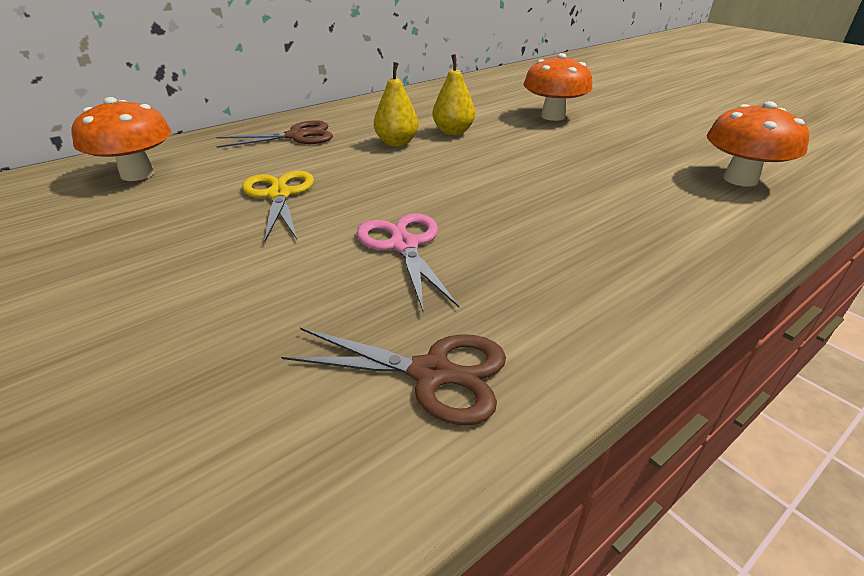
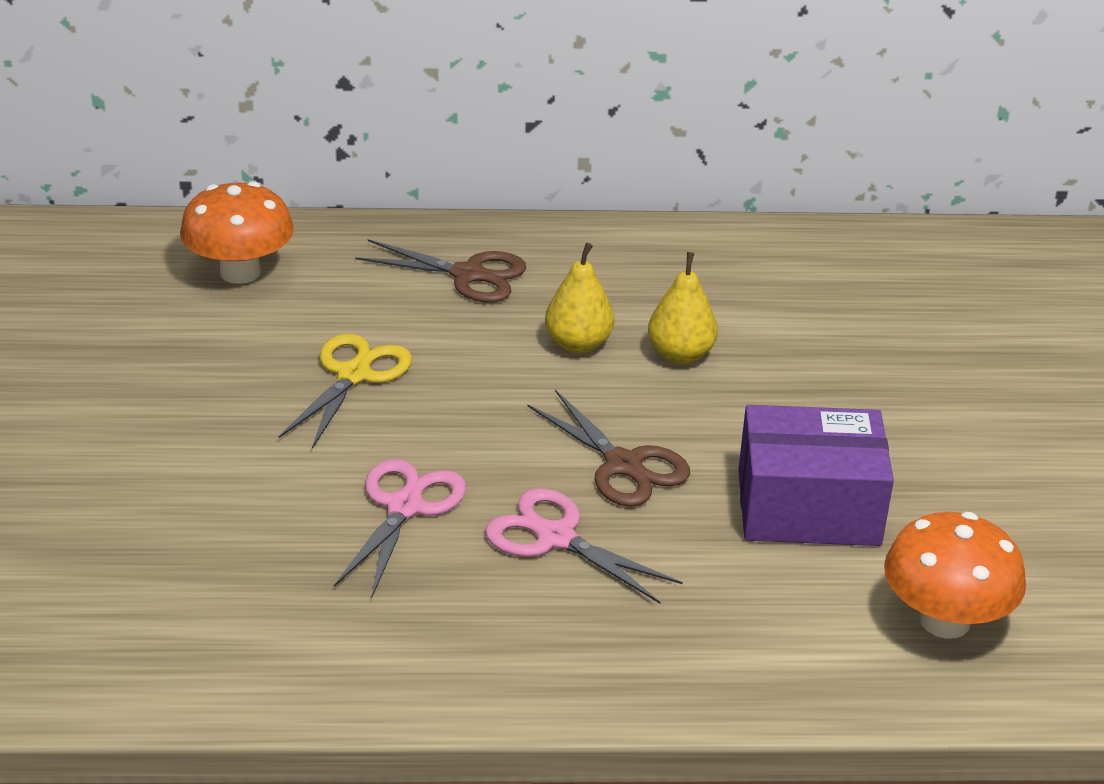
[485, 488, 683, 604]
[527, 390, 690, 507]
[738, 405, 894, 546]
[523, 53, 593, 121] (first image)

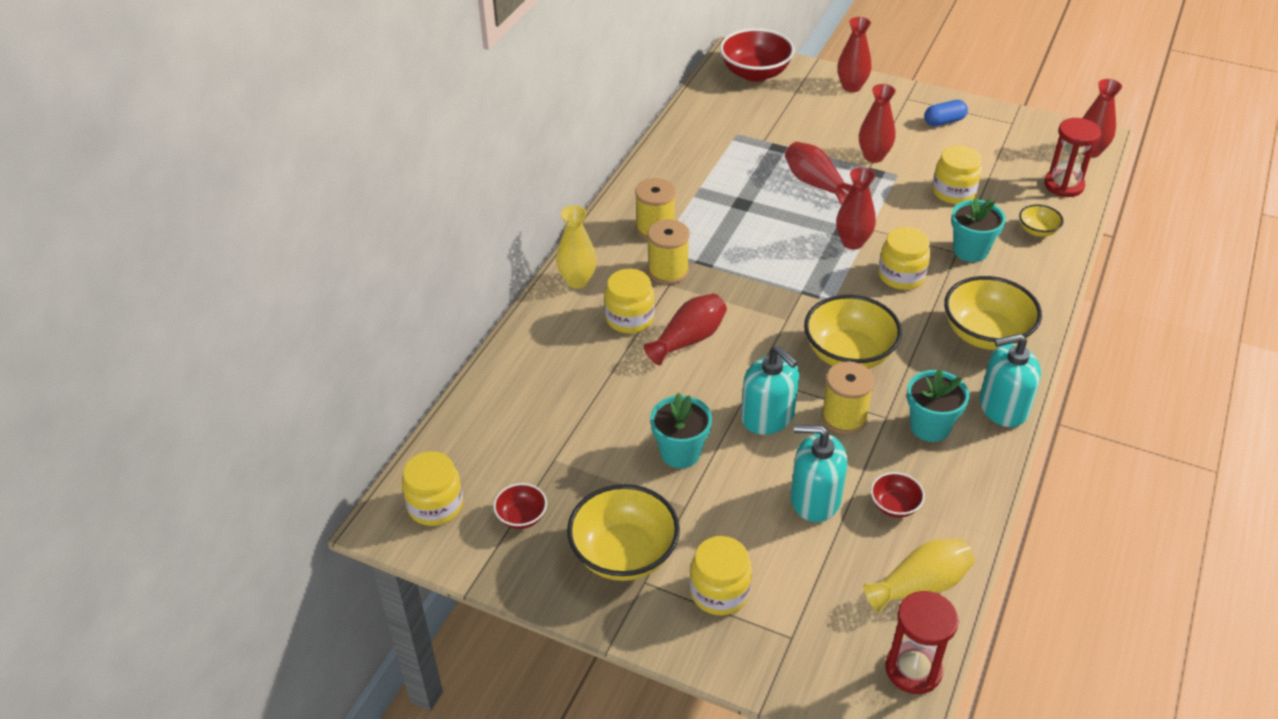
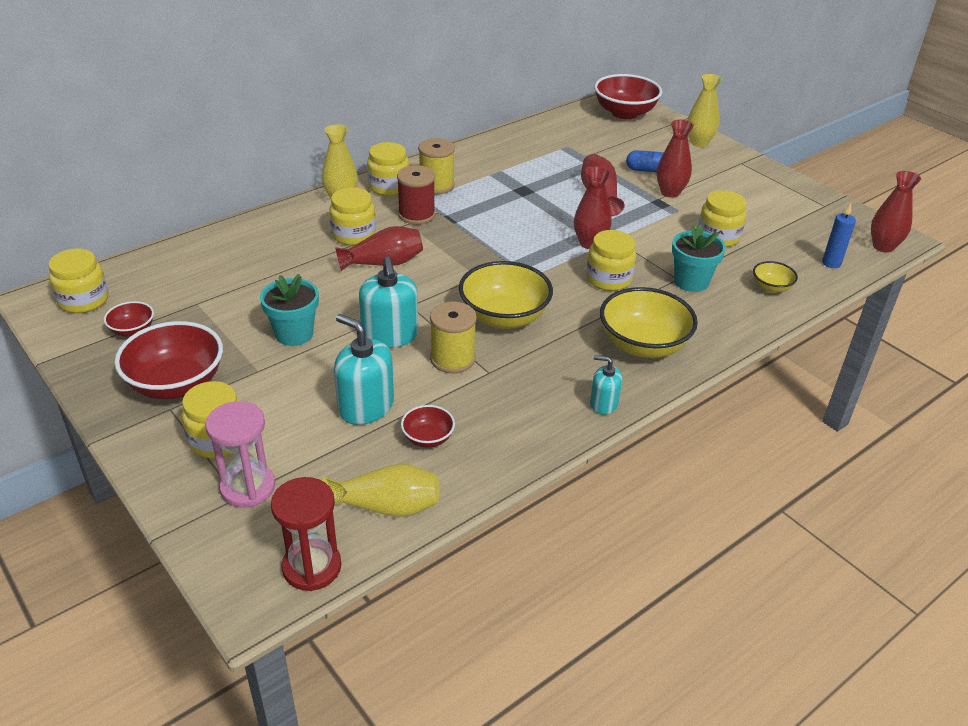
[114, 321, 223, 399]
[205, 401, 275, 508]
[367, 142, 409, 196]
[397, 165, 435, 224]
[590, 355, 622, 415]
[626, 150, 663, 172]
[687, 74, 722, 147]
[822, 204, 856, 268]
[907, 369, 969, 442] (first image)

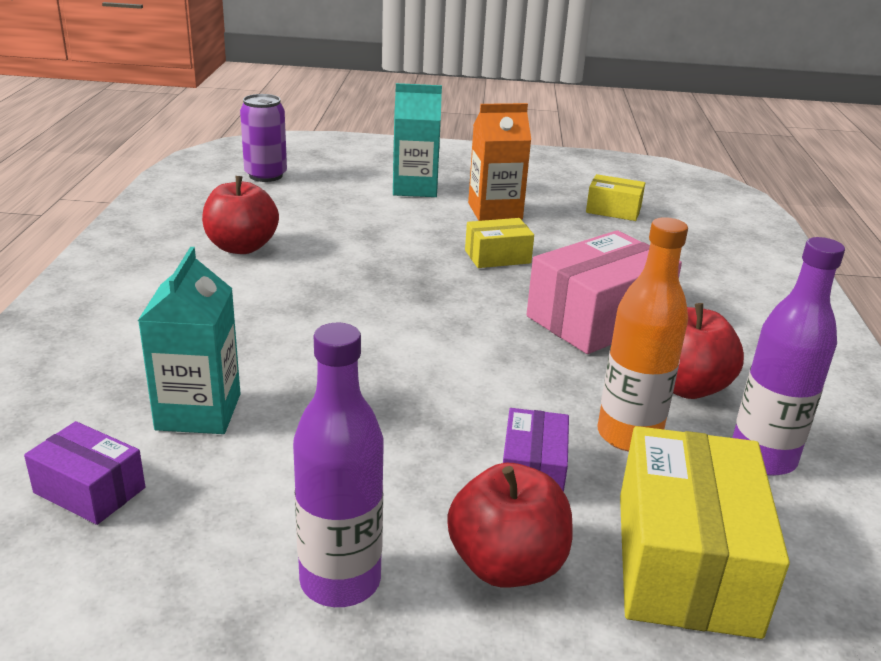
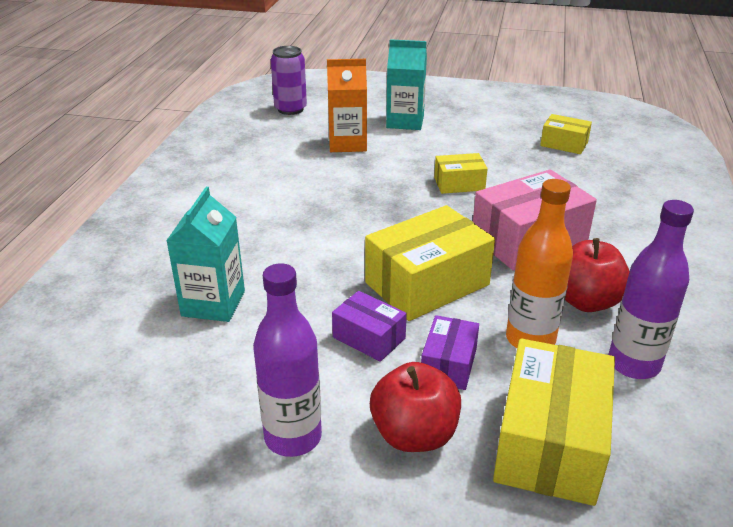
[327, 59, 367, 152]
[332, 291, 407, 362]
[365, 205, 495, 321]
[202, 176, 279, 254] (first image)

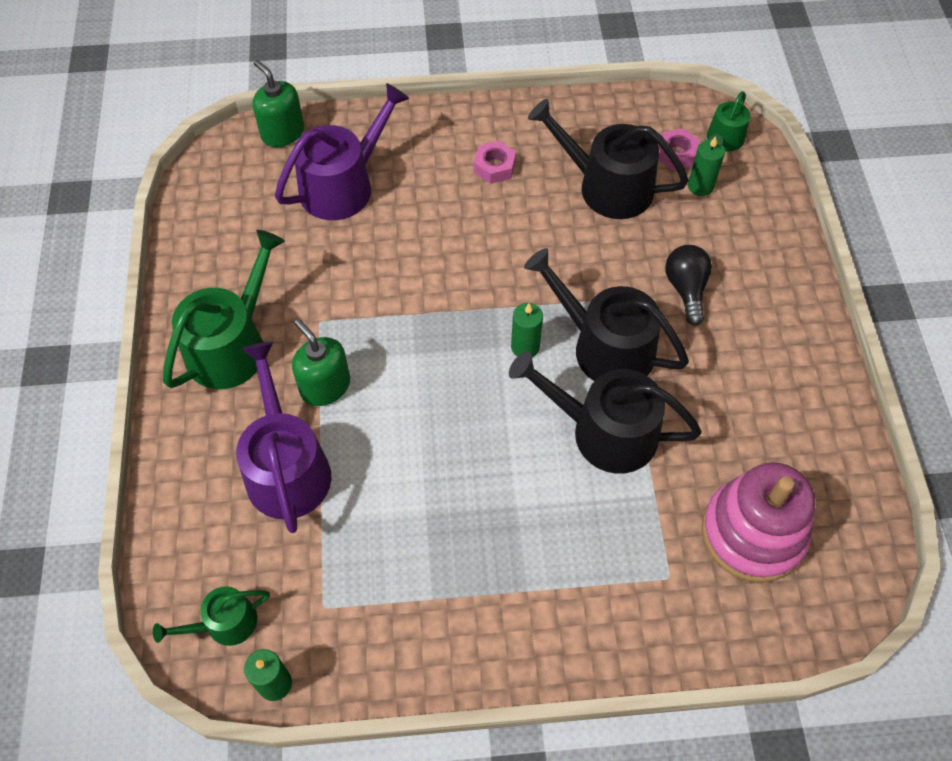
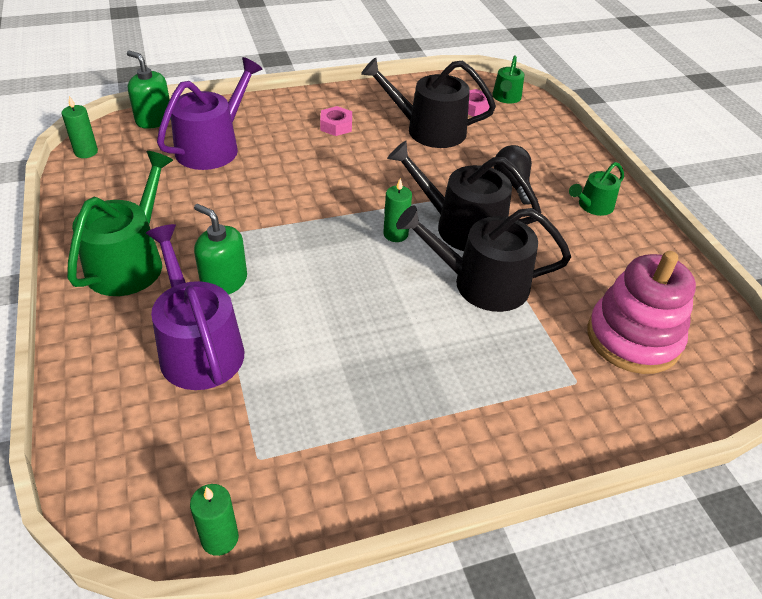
[62, 96, 98, 158]
[569, 162, 624, 216]

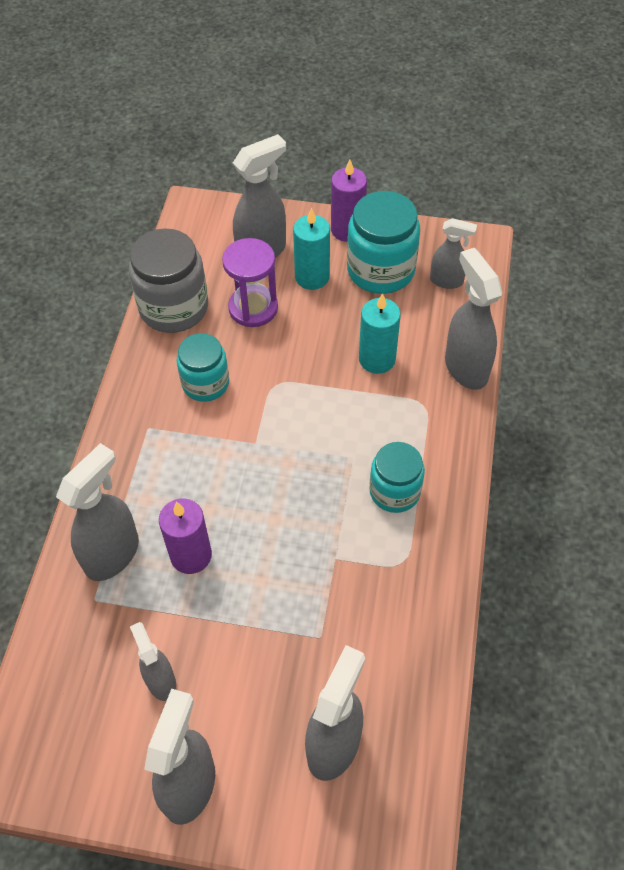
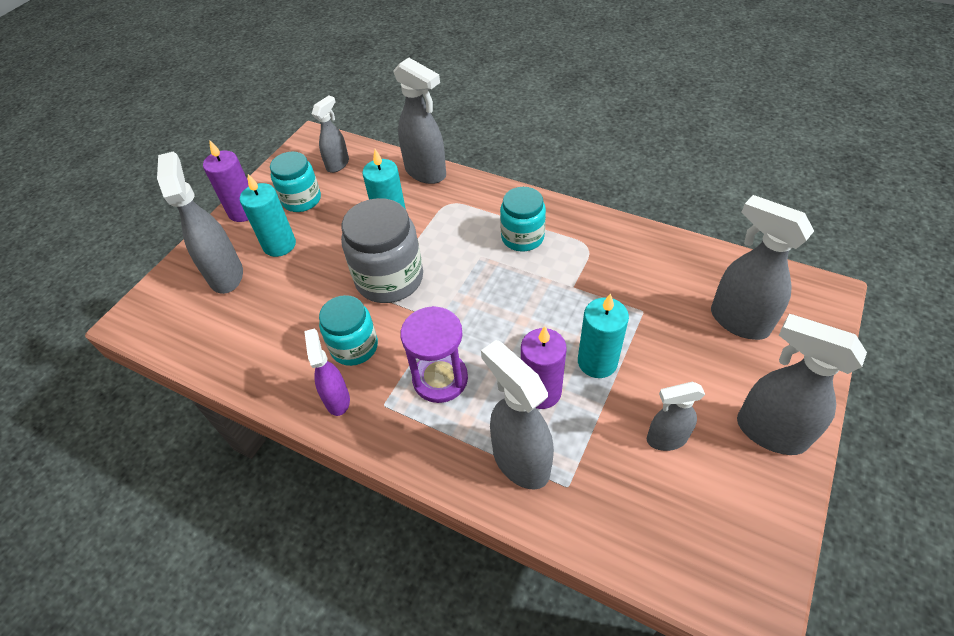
[270, 152, 321, 212]
[304, 329, 350, 416]
[341, 198, 423, 303]
[393, 58, 446, 184]
[400, 306, 468, 403]
[578, 293, 629, 378]

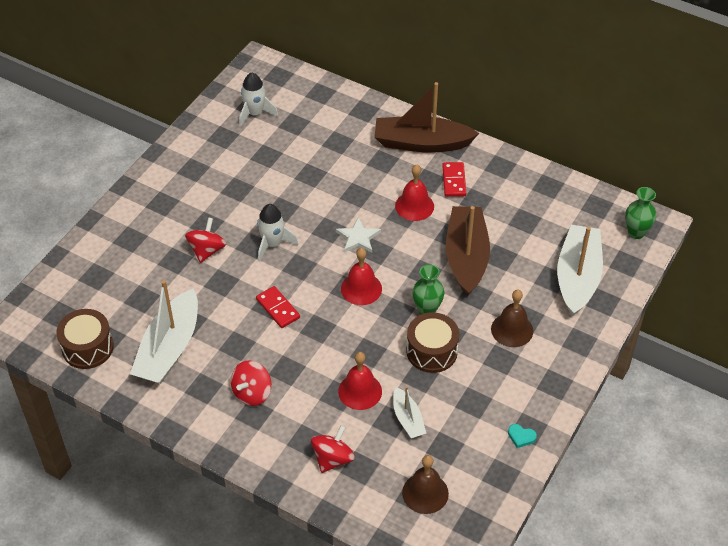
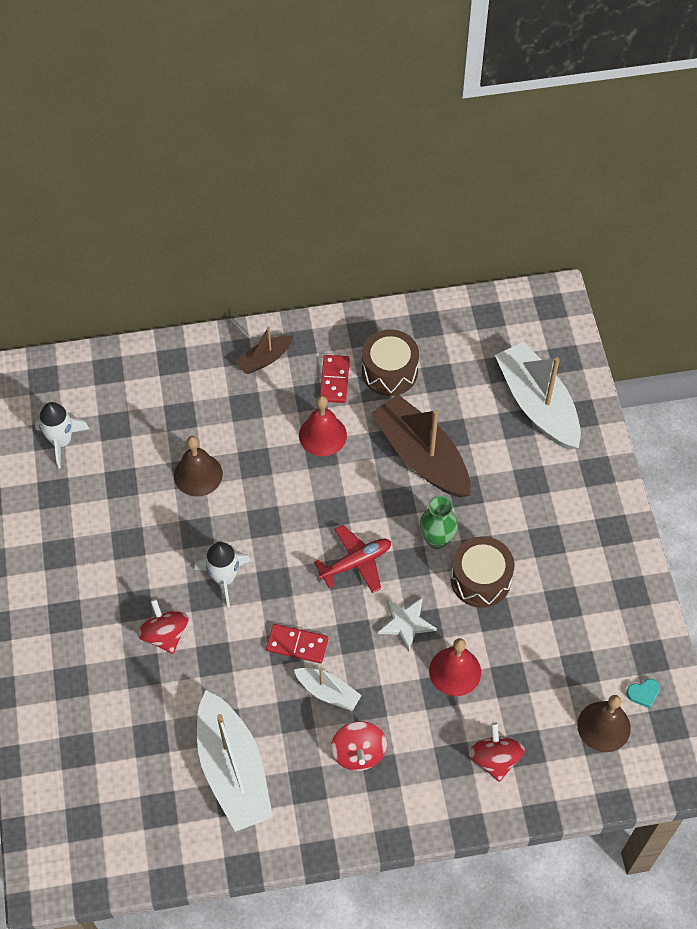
[174, 436, 223, 496]
[235, 326, 294, 374]
[294, 667, 362, 711]
[314, 525, 391, 593]
[320, 355, 350, 403]
[362, 329, 419, 396]
[378, 597, 437, 652]
[626, 679, 660, 708]
[625, 187, 656, 239] (first image)

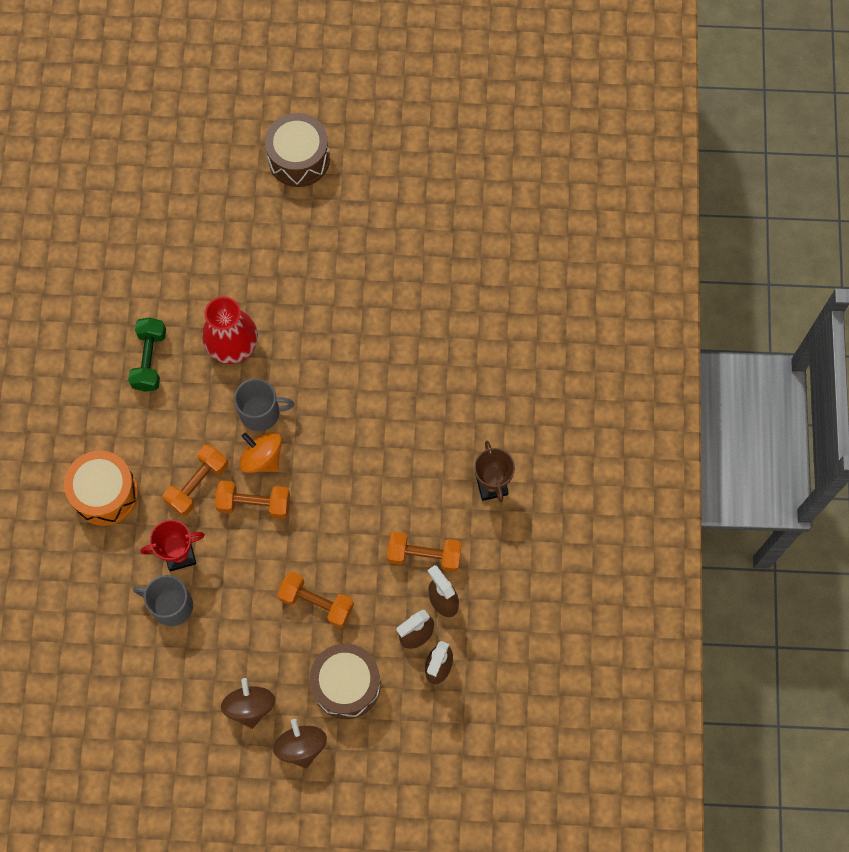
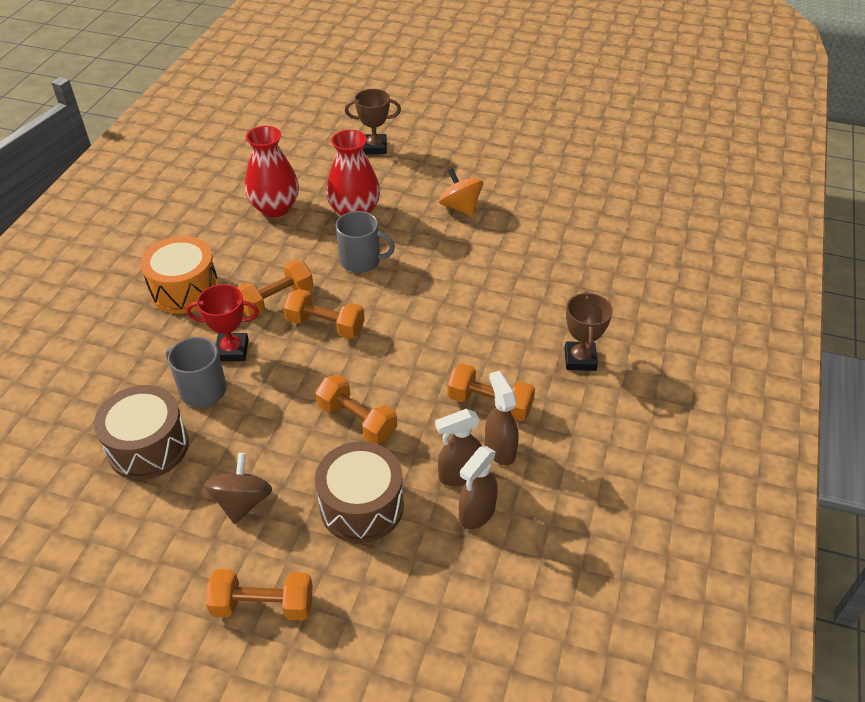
[94, 385, 189, 480]
[205, 569, 313, 621]
[245, 126, 299, 217]
[345, 89, 401, 154]
[439, 168, 483, 217]
[273, 719, 327, 768] (first image)

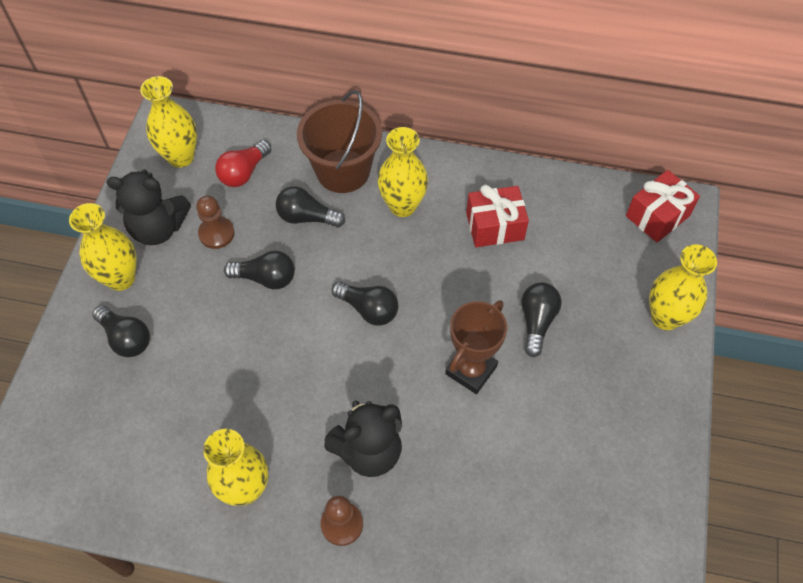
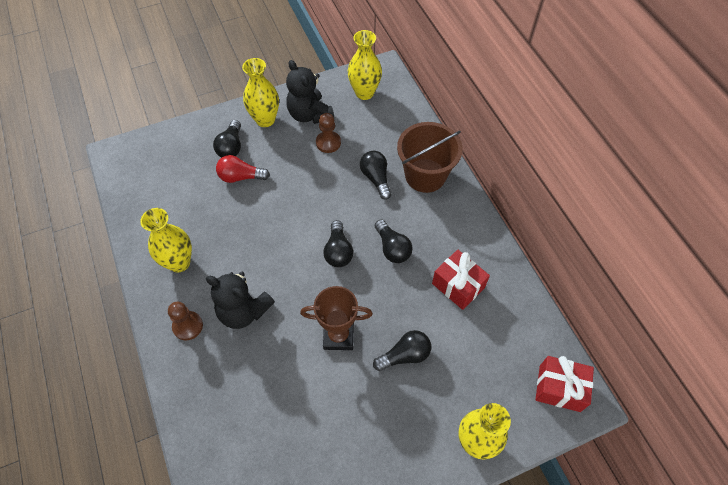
[216, 155, 270, 183]
[375, 219, 413, 263]
[378, 127, 428, 217] (first image)

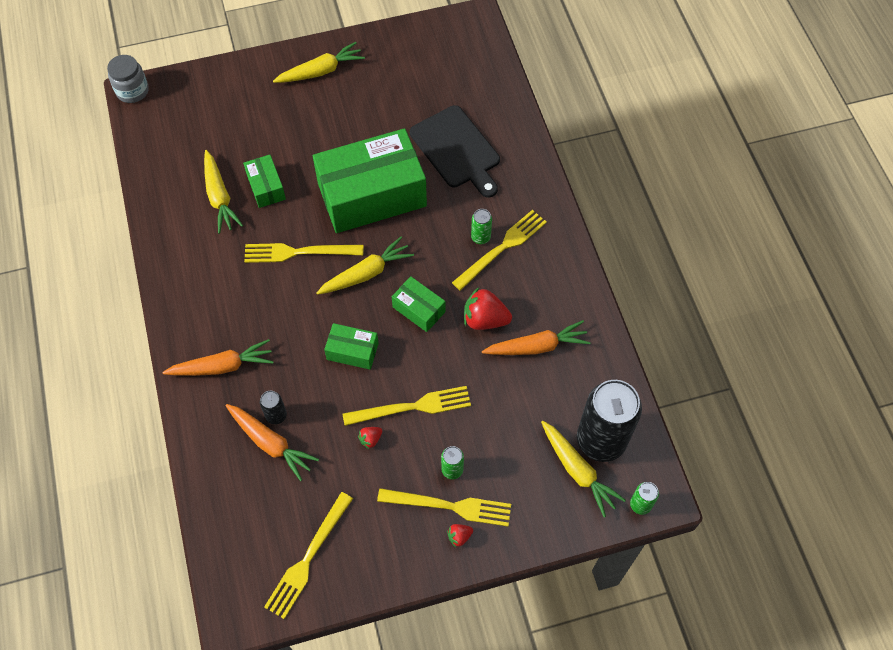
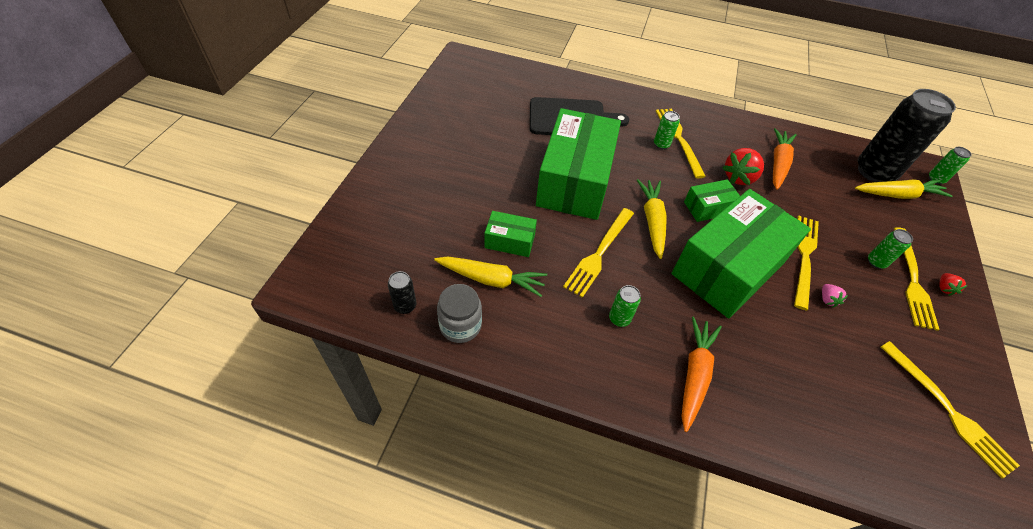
[388, 271, 416, 314]
[437, 284, 482, 343]
[609, 285, 641, 327]
[671, 189, 811, 318]
[822, 284, 848, 308]
[894, 227, 940, 331]
[226, 404, 319, 481] (first image)
[273, 42, 365, 83] (first image)

